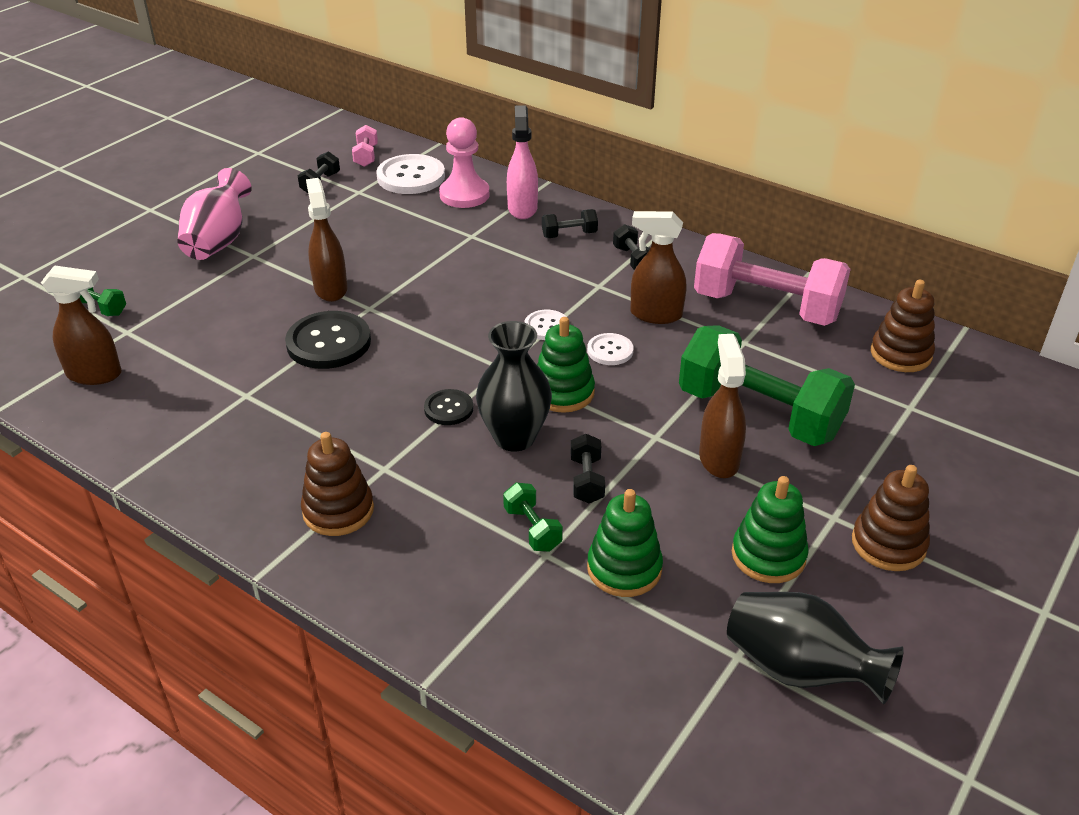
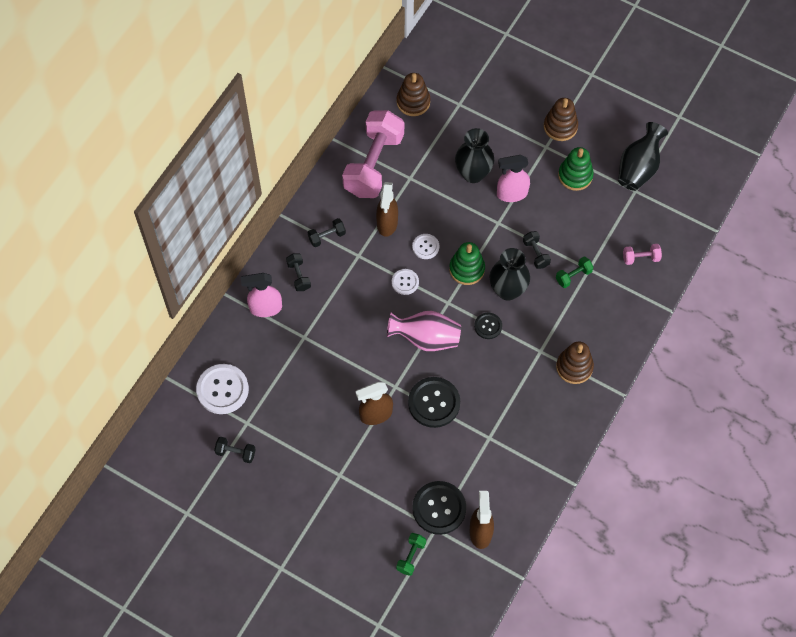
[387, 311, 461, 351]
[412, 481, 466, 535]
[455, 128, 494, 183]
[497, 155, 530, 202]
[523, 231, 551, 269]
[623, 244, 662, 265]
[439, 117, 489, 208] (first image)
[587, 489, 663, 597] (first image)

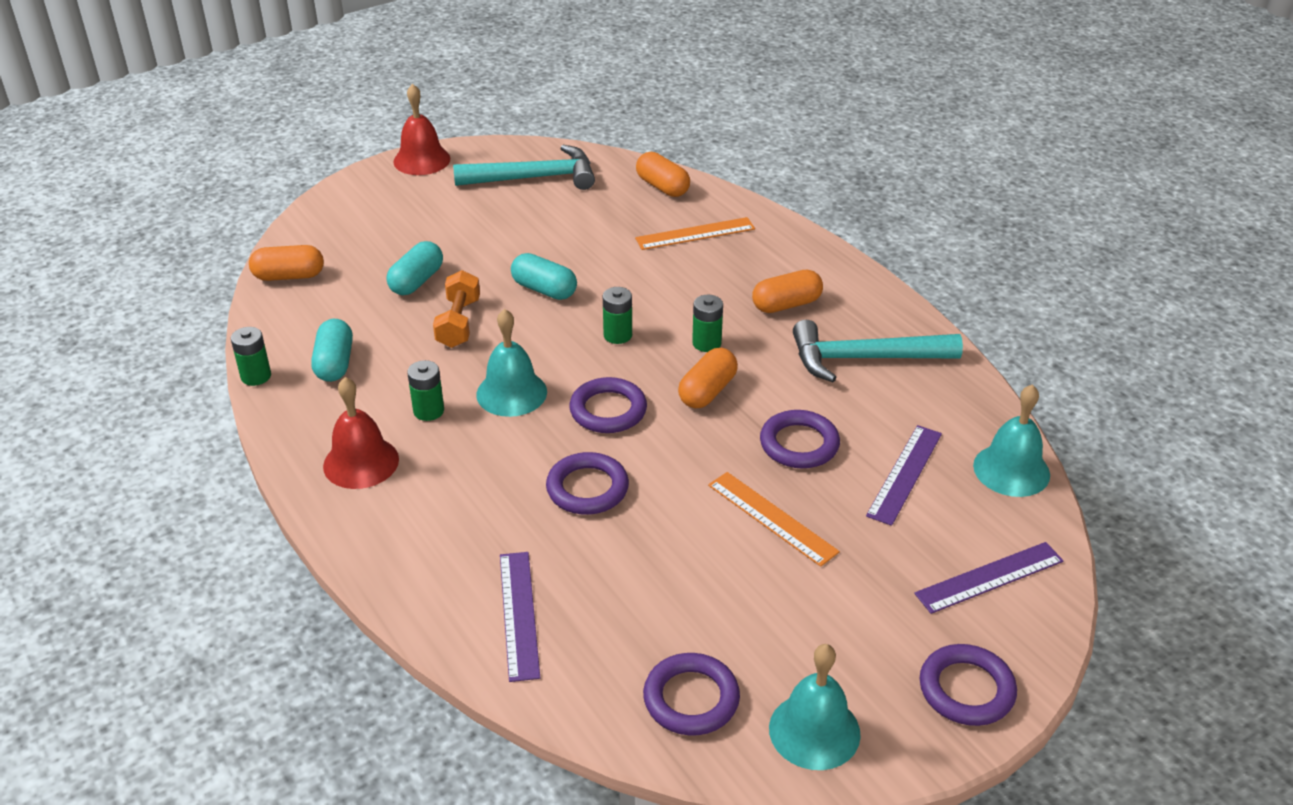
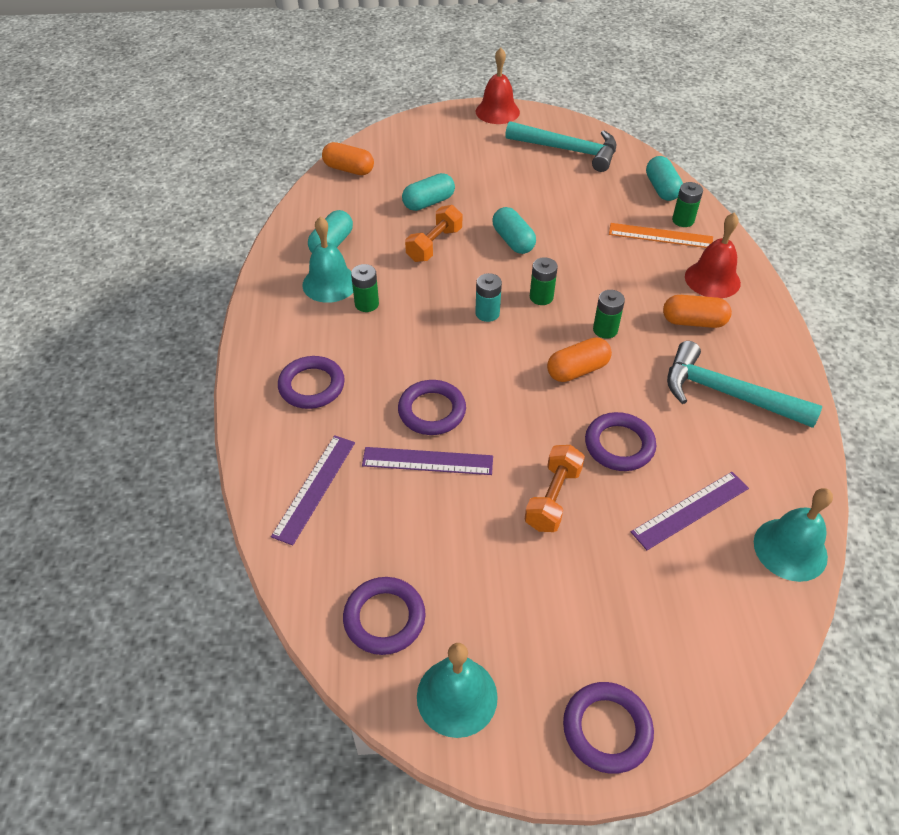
[278, 356, 345, 409]
[302, 217, 353, 303]
[362, 447, 493, 475]
[475, 273, 502, 322]
[525, 445, 585, 532]
[646, 156, 683, 201]
[672, 182, 703, 227]
[685, 212, 741, 298]

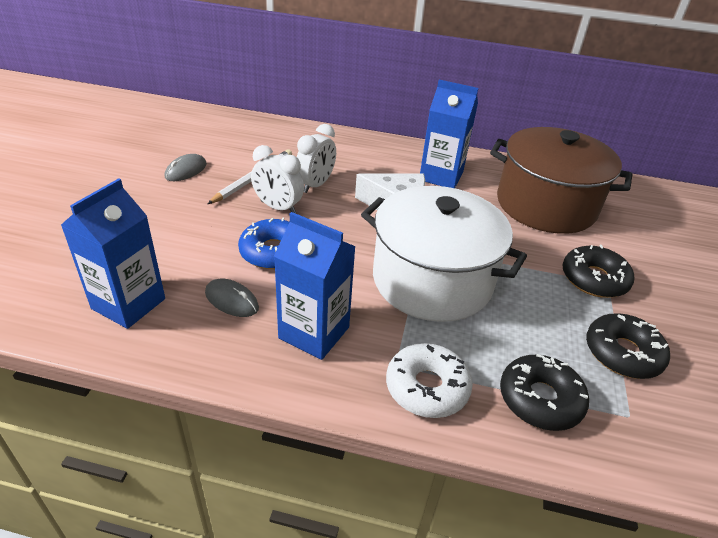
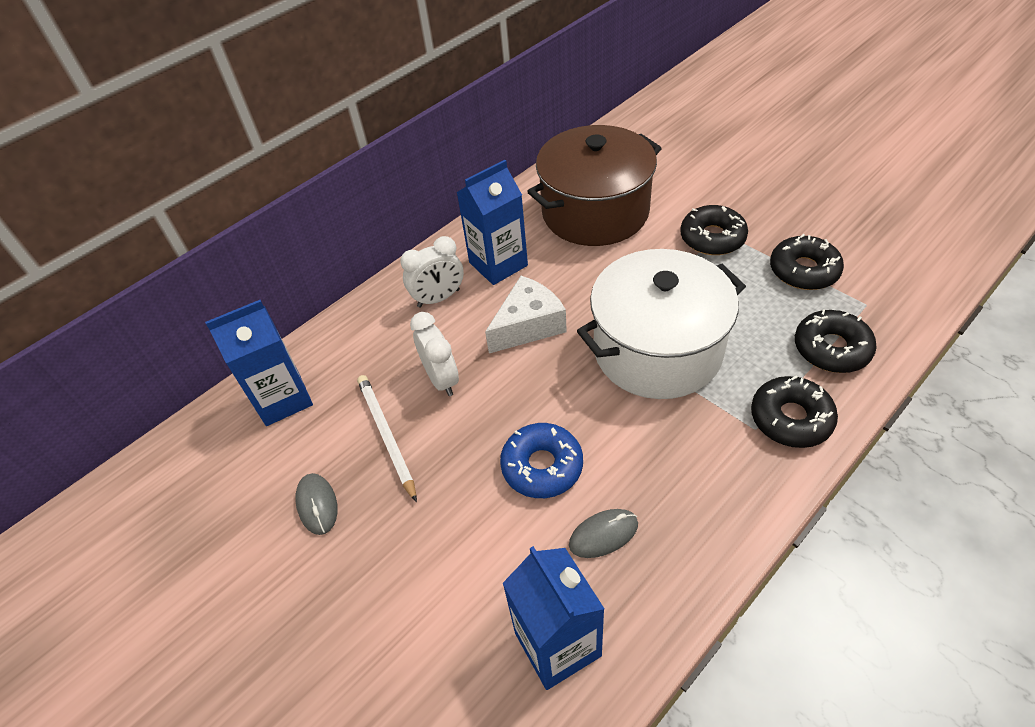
[205, 300, 313, 426]
[400, 236, 464, 307]
[751, 376, 838, 448]

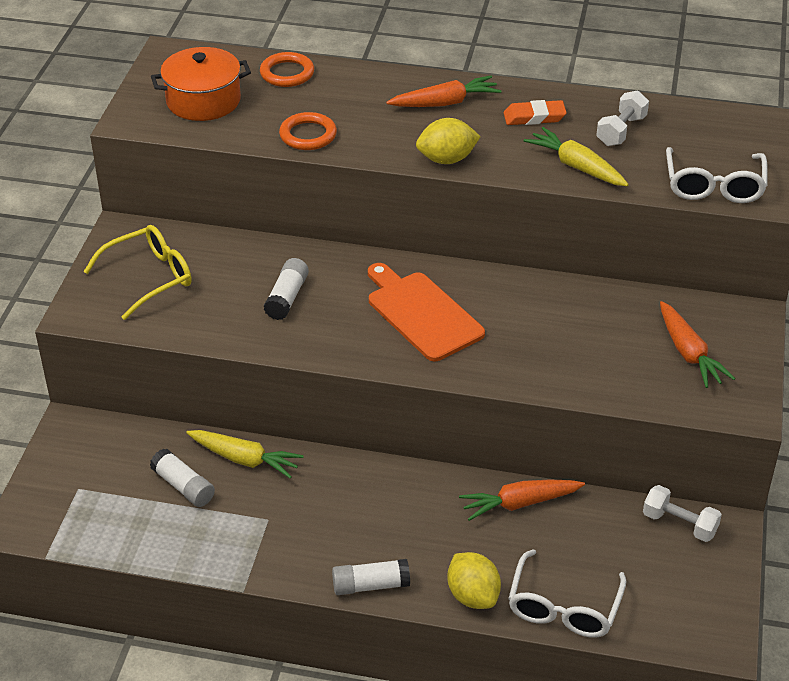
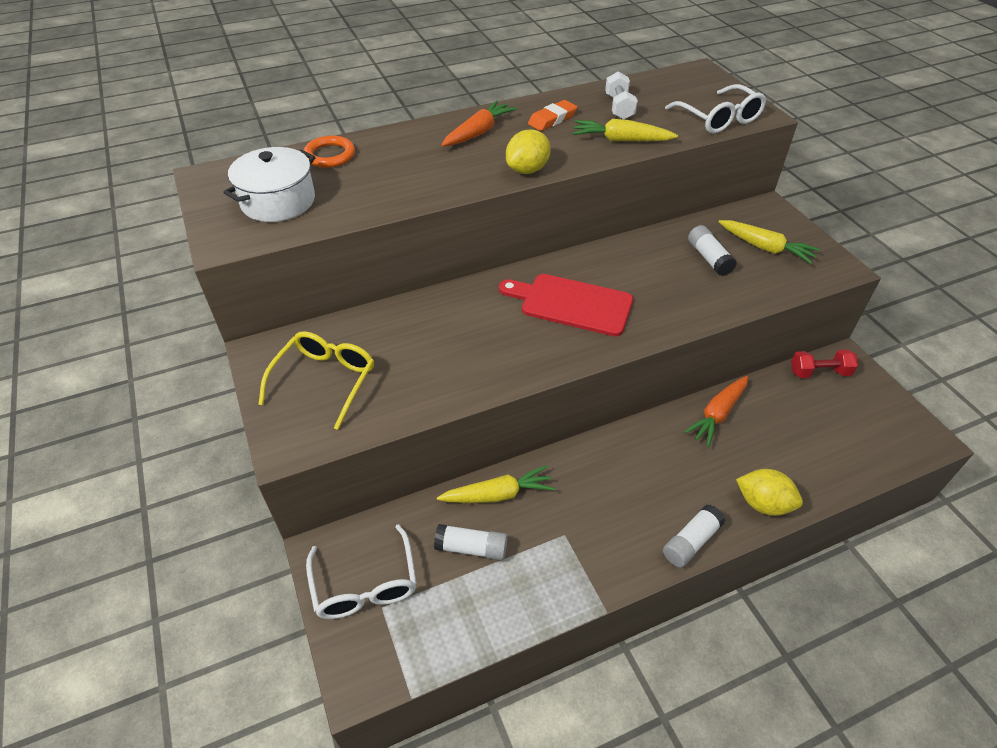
[223, 147, 316, 222]
[306, 524, 417, 619]
[499, 274, 633, 336]
[688, 225, 737, 276]
[719, 220, 820, 264]
[791, 349, 858, 378]
[279, 112, 337, 150] (first image)

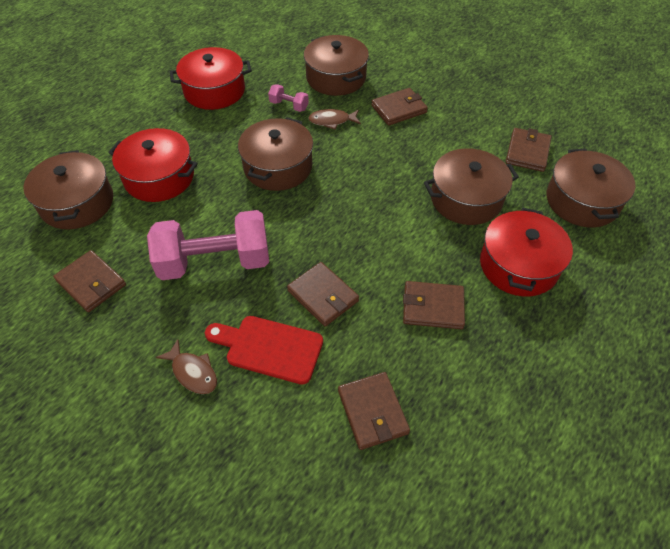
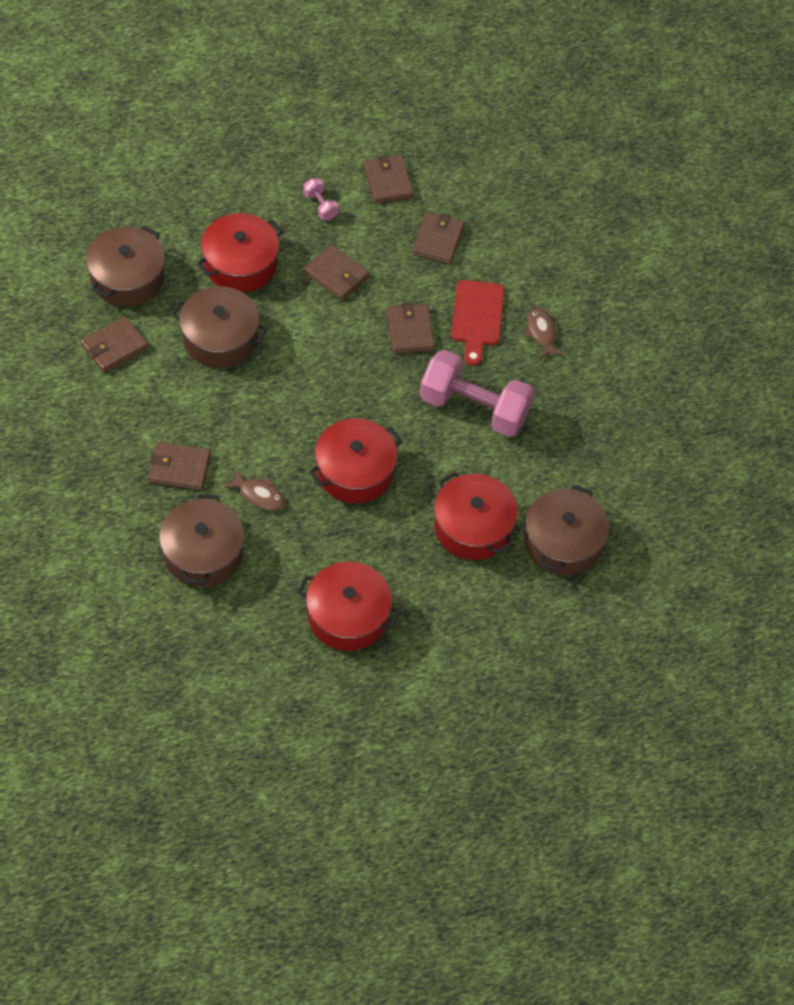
[303, 178, 339, 220]
[309, 418, 402, 503]
[363, 155, 413, 204]
[451, 280, 504, 366]

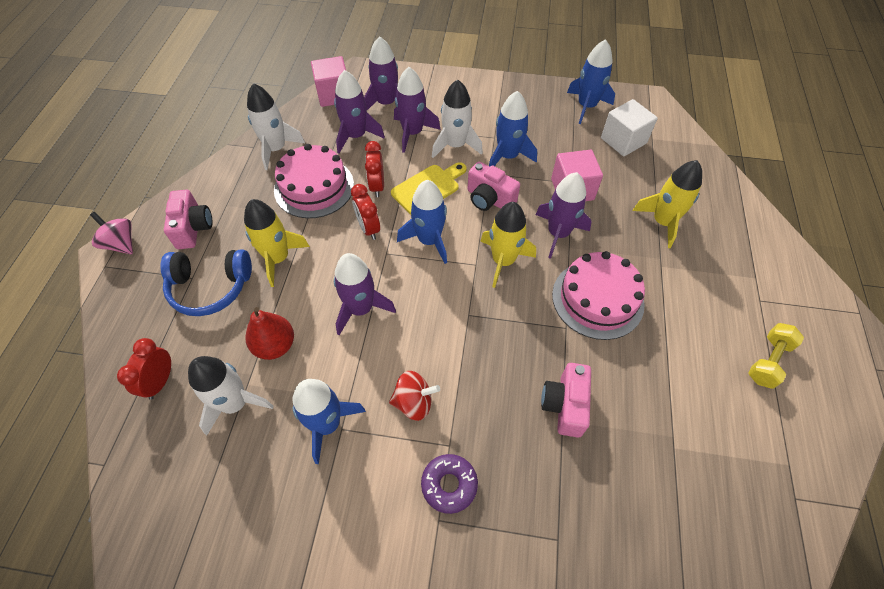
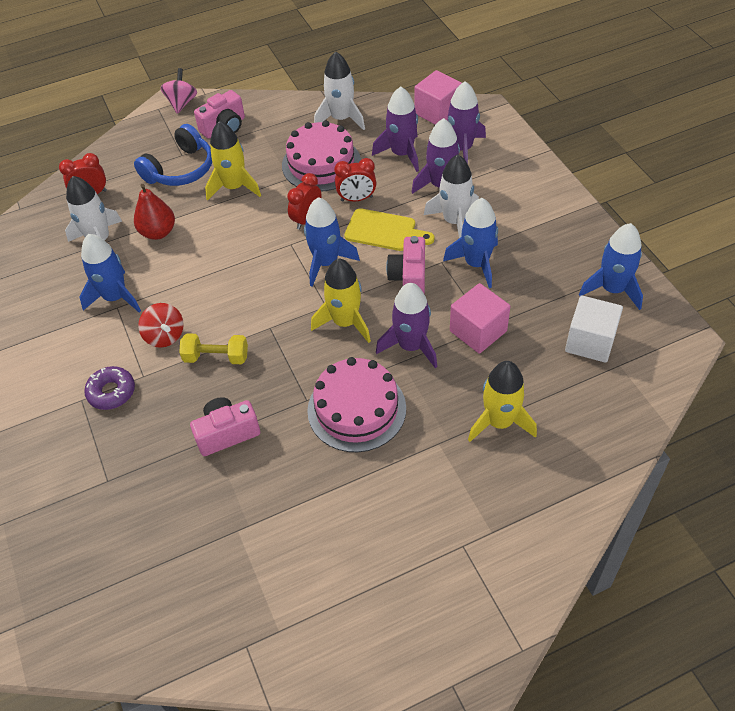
[134, 124, 212, 186]
[179, 333, 248, 364]
[334, 158, 376, 202]
[334, 253, 396, 335] (first image)

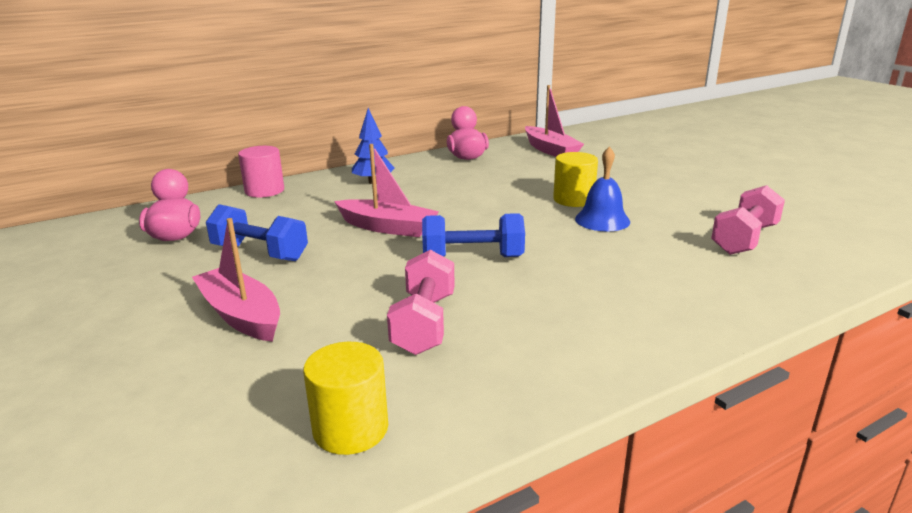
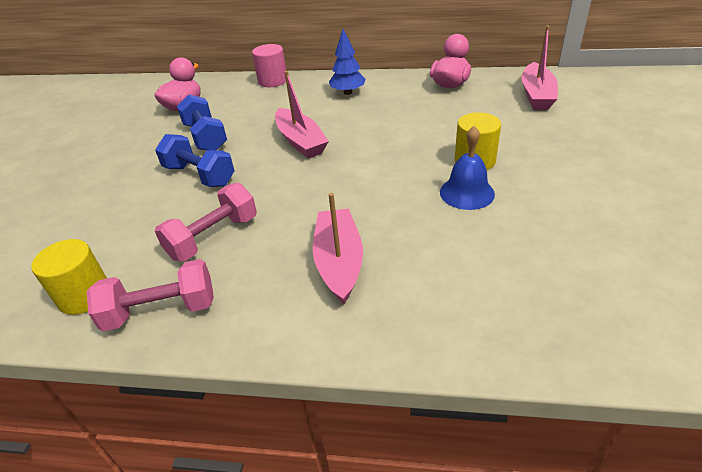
[87, 259, 214, 332]
[155, 134, 235, 187]
[313, 193, 363, 304]

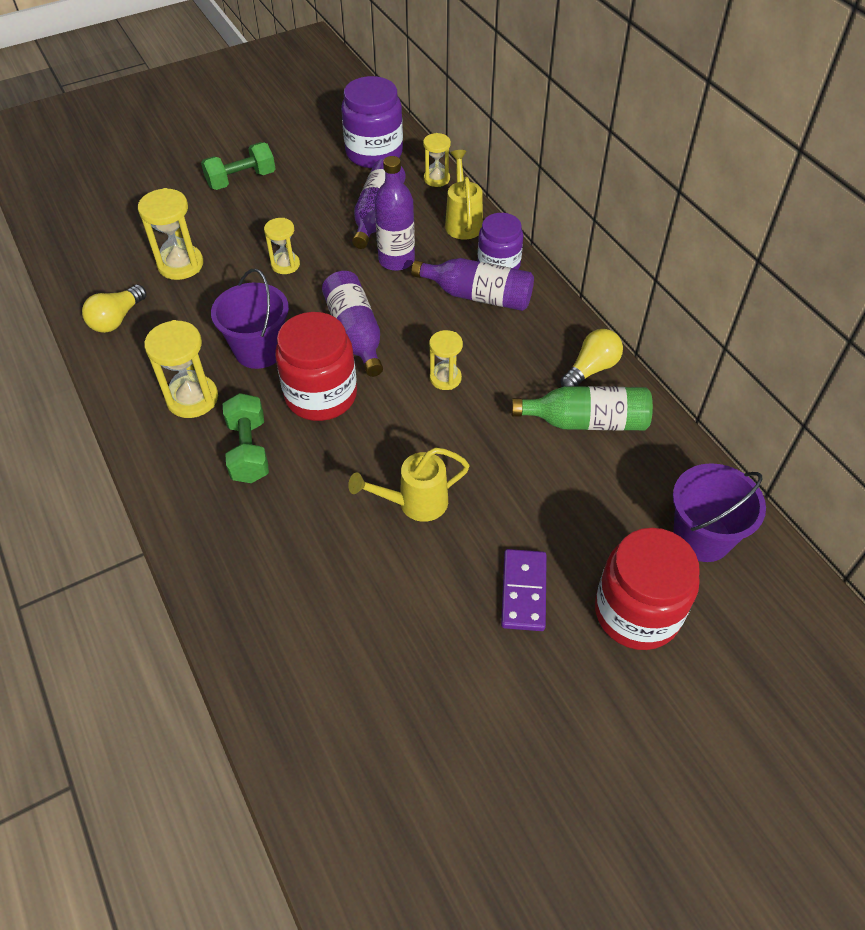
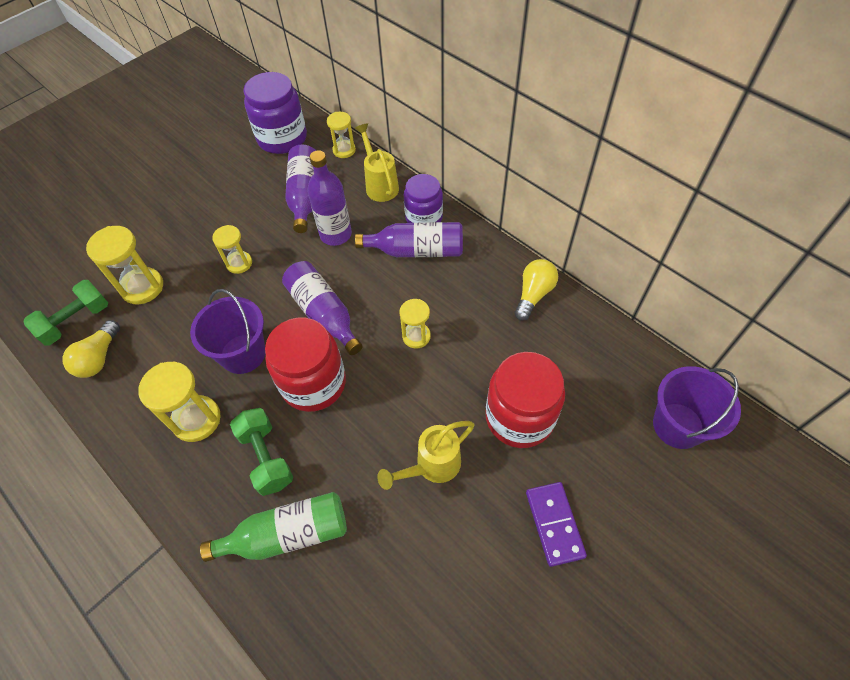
[23, 280, 108, 346]
[200, 492, 347, 562]
[485, 352, 565, 448]

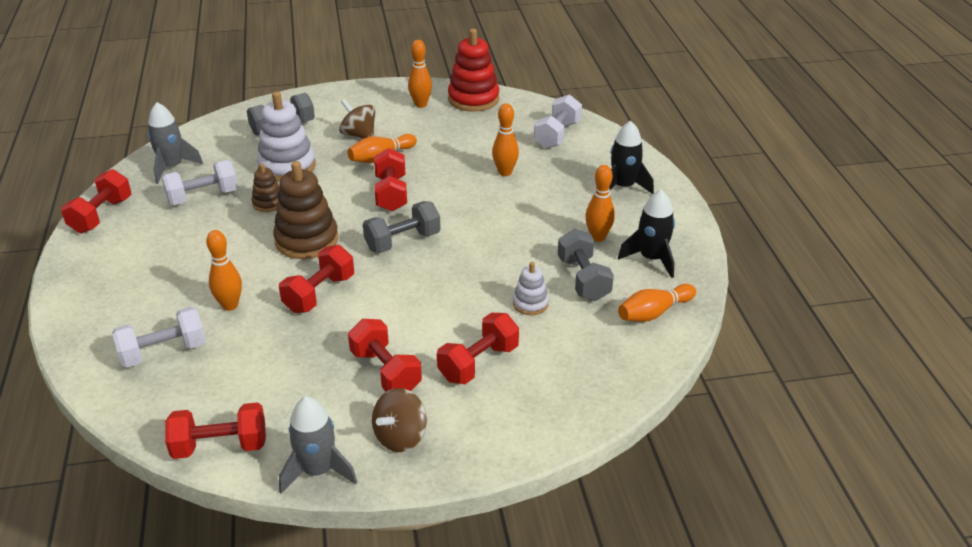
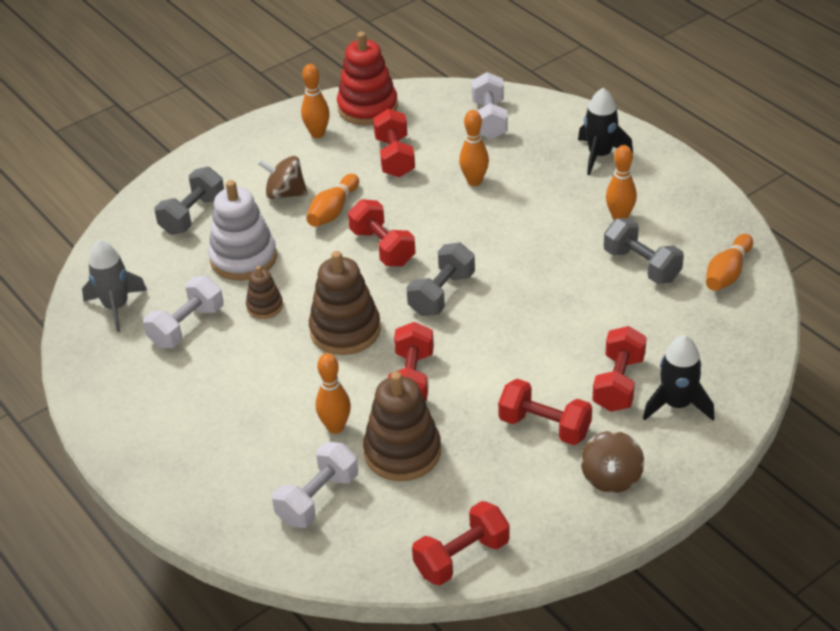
[363, 372, 441, 481]
[373, 109, 415, 178]
[643, 335, 714, 420]
[279, 396, 357, 494] (first image)
[513, 262, 549, 315] (first image)

